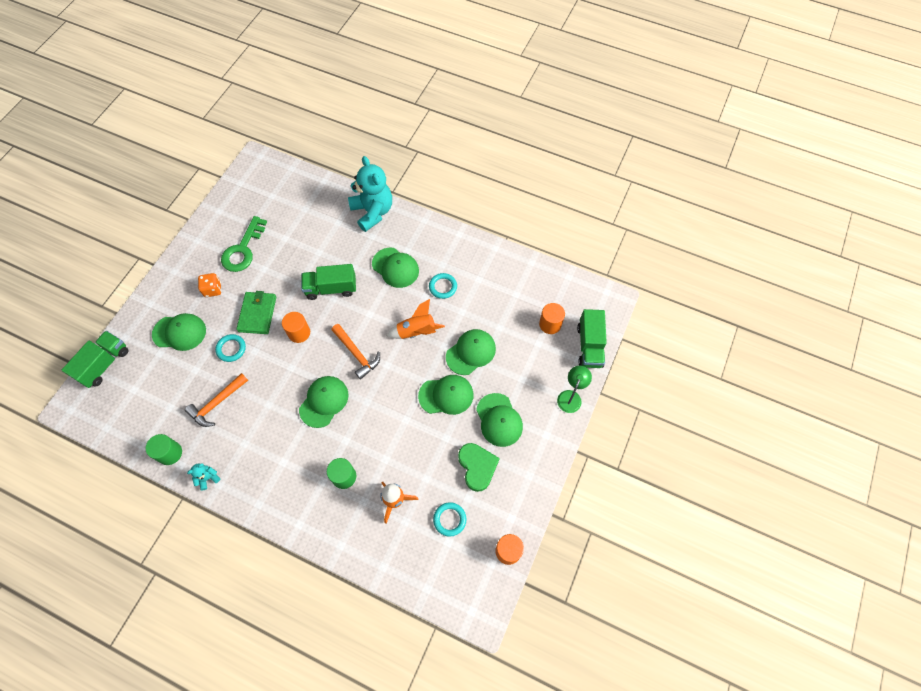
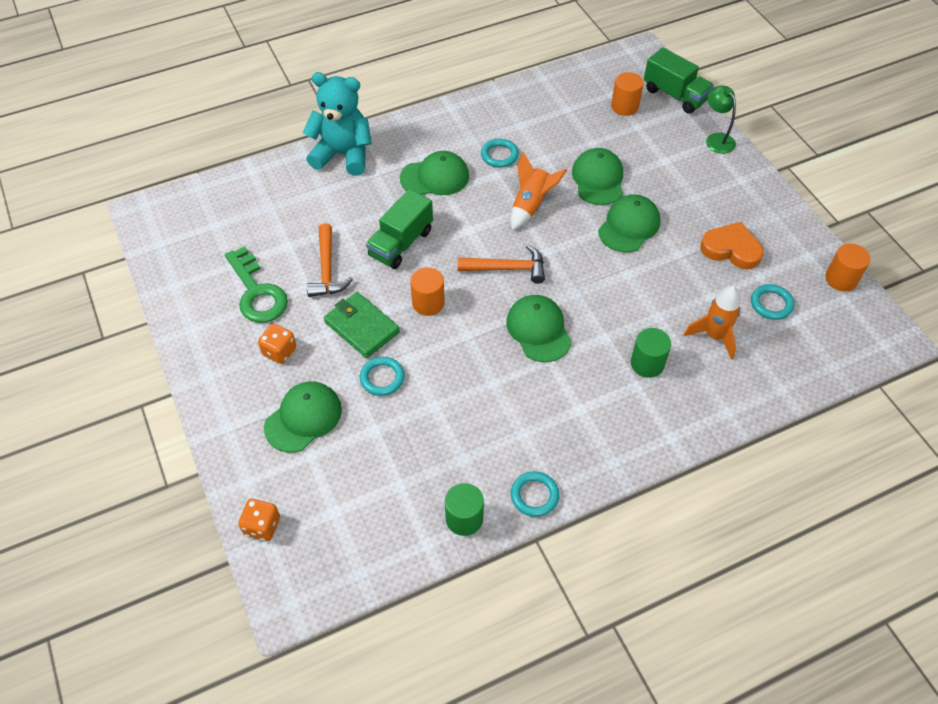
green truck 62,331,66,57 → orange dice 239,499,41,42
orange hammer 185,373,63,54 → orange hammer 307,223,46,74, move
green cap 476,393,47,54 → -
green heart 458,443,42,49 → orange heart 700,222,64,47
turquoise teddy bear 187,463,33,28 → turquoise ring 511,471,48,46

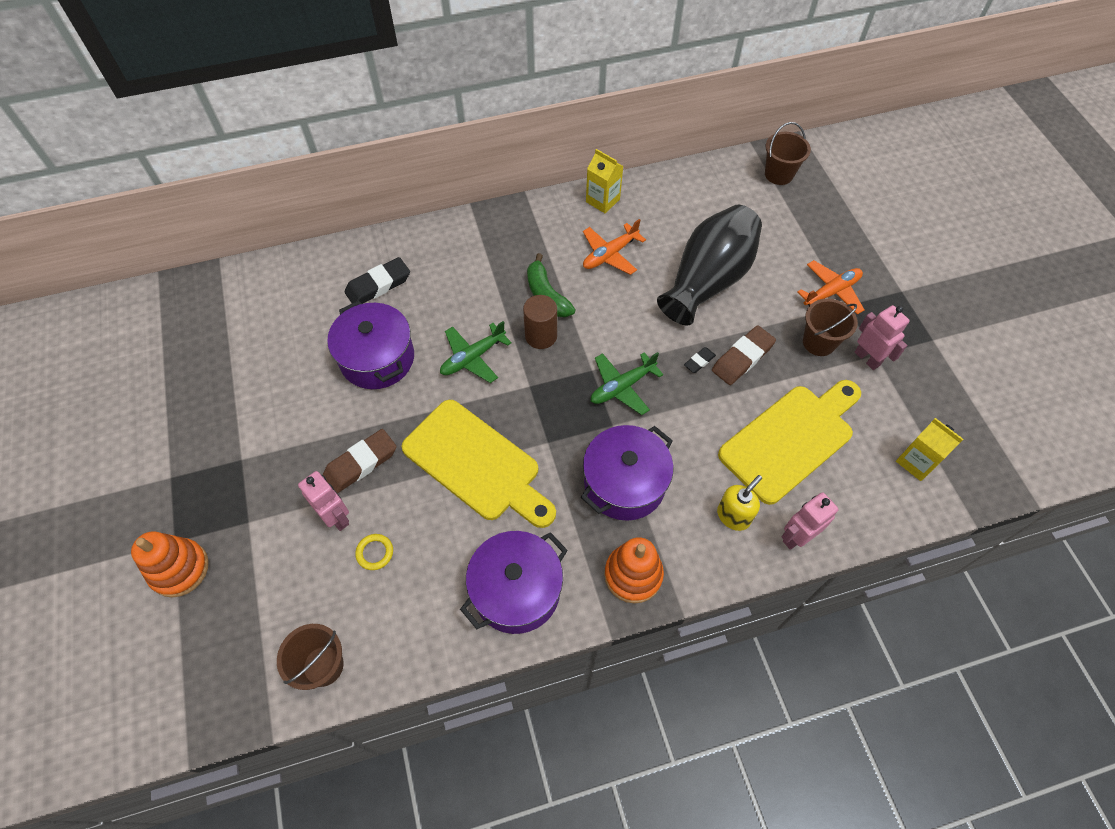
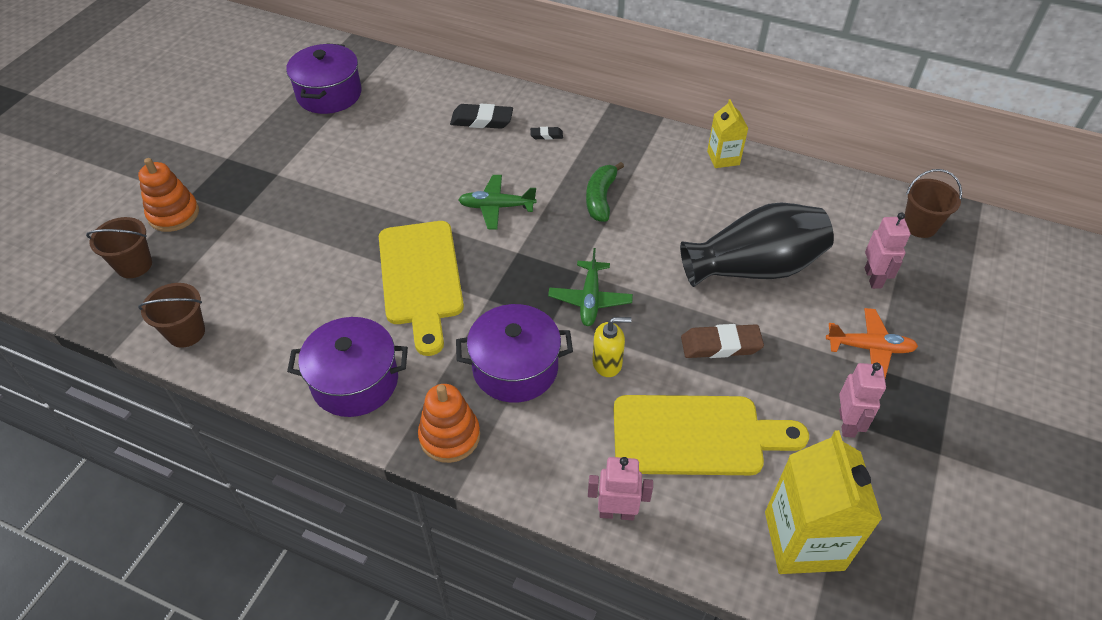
orange plane 583,219,63,56 → -
brown cylinder 523,295,34,54 → -
brown bucket 803,299,55,57 → brown bucket 86,217,66,61, move
purple pot 327,300,87,89 → purple pot 286,43,75,71, move
black eraser 684,347,32,26 → black eraser 530,127,33,13, move
green plane 591,352,73,63 → green plane 548,248,85,78, 90 degrees counterclockwise
yellow carton 896,418,67,63 → yellow carton 765,430,117,144, x1.80
brown eraser 323,429,74,64 → -
pink robot 298,471,51,60 → pink robot 865,212,45,77, move
yellow soap dispenser 717,475,45,56 → yellow soap dispenser 592,317,40,60, move
yellow ring 355,534,38,36 → -

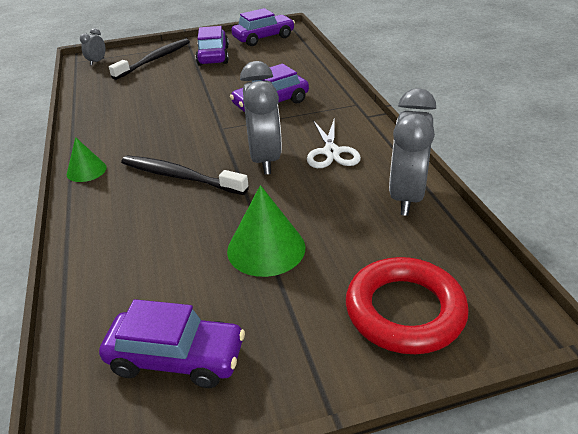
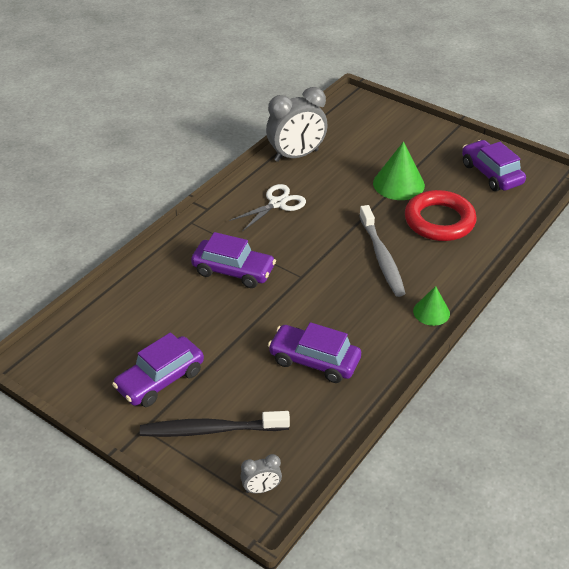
purple car 232,8,63,38 → purple car 268,322,93,61, move
grey clock 240,61,42,114 → -
black toothbrush 121,155,128,40 → grey toothbrush 359,205,47,92
red ring 346,257,123,97 → red ring 405,190,72,51, move

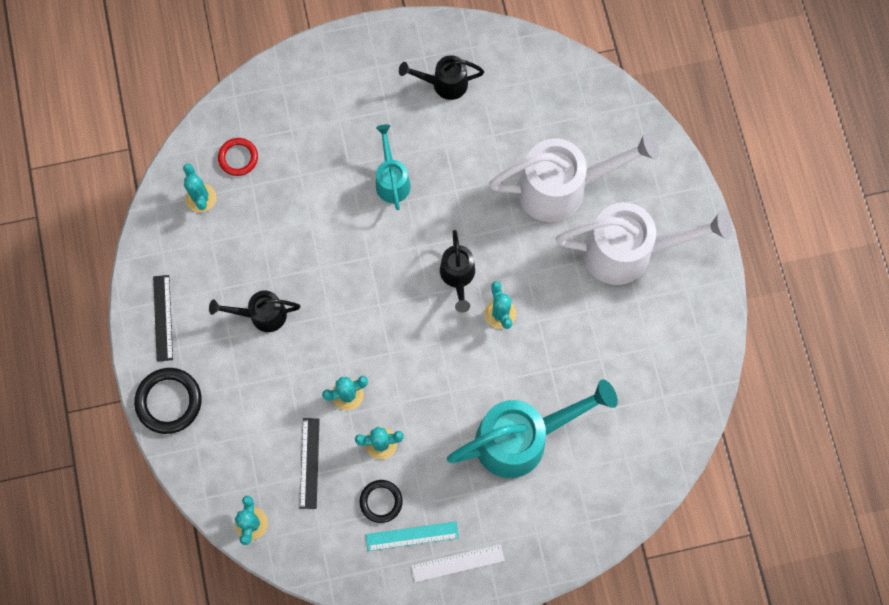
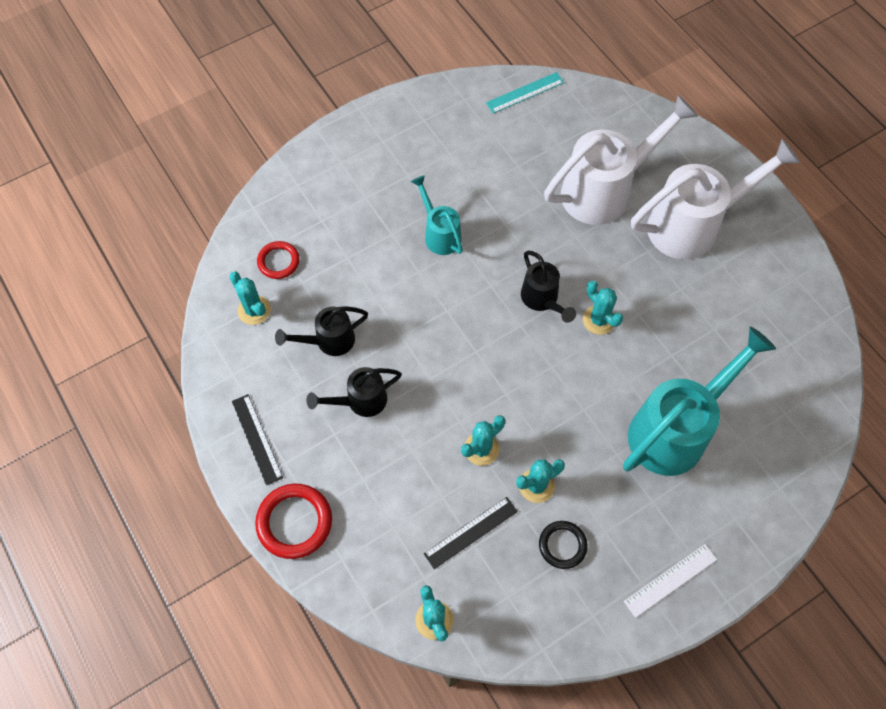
black watering can 399,55,85,45 → black watering can 275,306,93,50, move
black ring 134,368,68,66 → red ring 255,484,77,75
black ruler 300,418,20,91 → black ruler 424,497,94,72, 75 degrees clockwise
turquoise ruler 366,521,93,30 → turquoise ruler 486,72,78,42, move

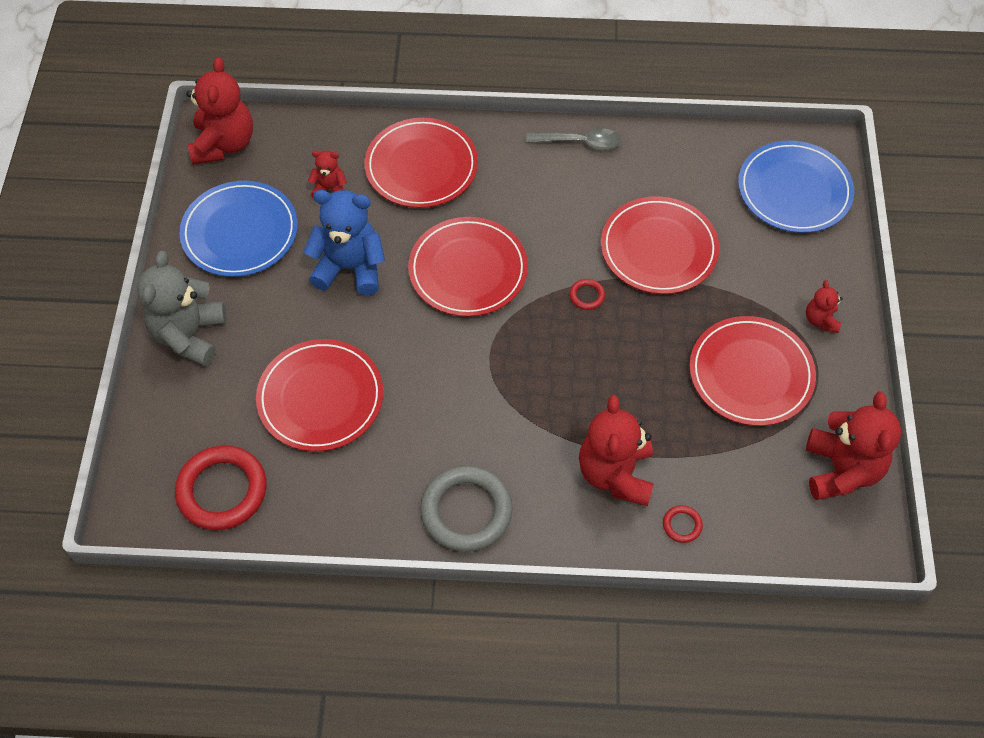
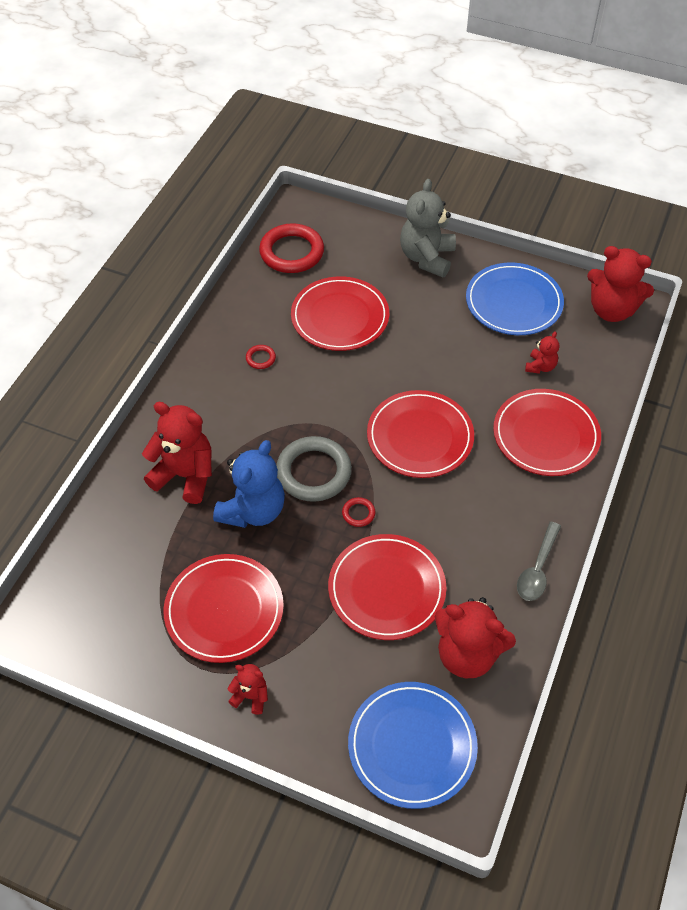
blue teddy bear 304,190,81,106 → blue teddy bear 213,440,72,88, move
grey teddy bear 137,251,89,115 → grey teddy bear 400,179,56,98, 105 degrees counterclockwise
red teddy bear 806,392,95,108 → red teddy bear 435,597,81,81, move
grey ring 420,465,93,87 → grey ring 276,436,76,66, move
red ring 663,505,40,38 → red ring 246,345,30,24, move

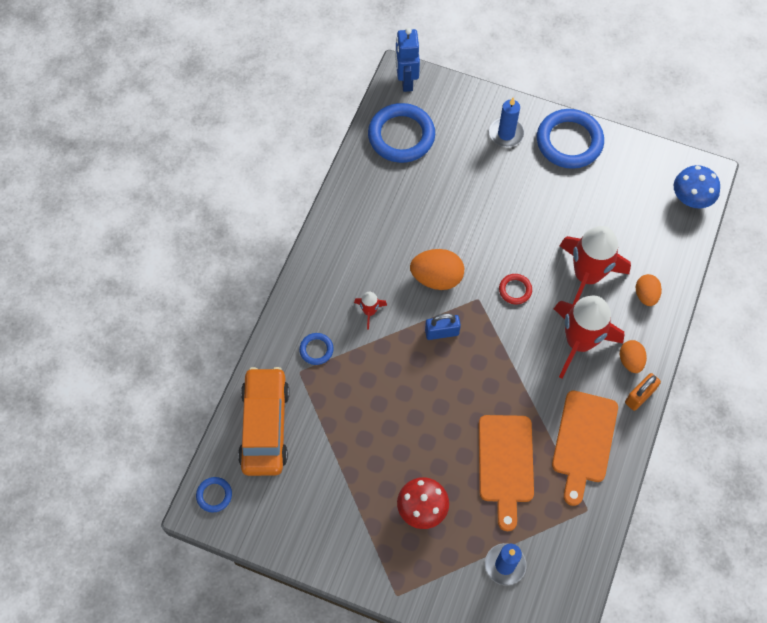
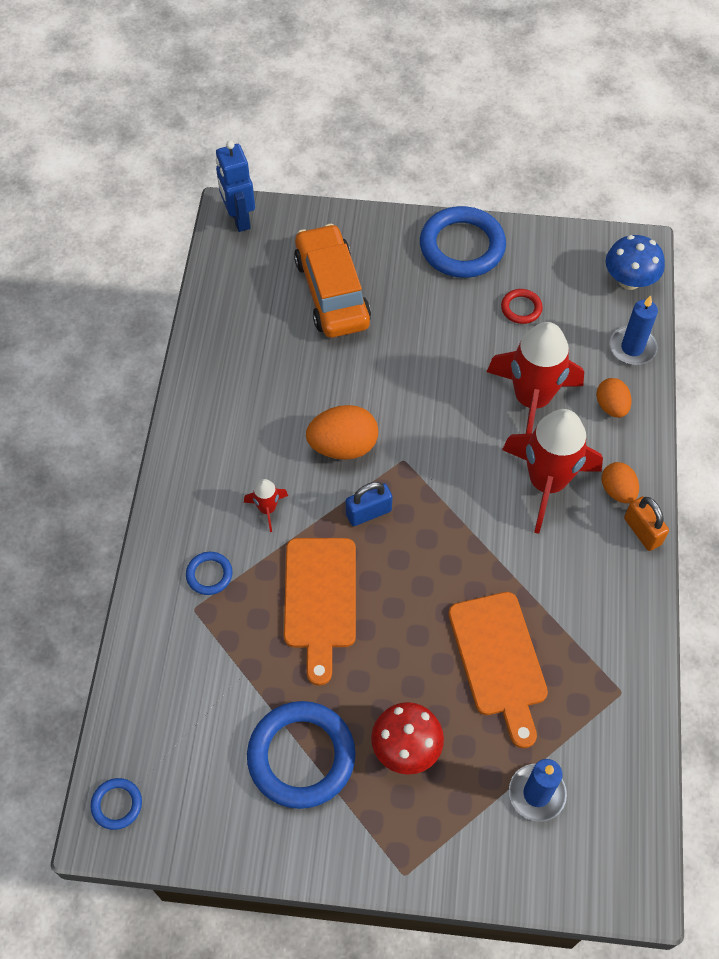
blue candle 489,98,35,49 → blue candle 610,295,48,70, move
blue ring 368,103,67,60 → blue ring 247,701,109,108, move
red ring 499,274,33,31 → red ring 501,289,42,35, move
orange car 238,367,52,109 → orange car 294,224,77,114, move
orange padlock 625,373,36,38 → orange padlock 624,496,45,55, 60 degrees counterclockwise
orange cutting board 552,390,66,116 → orange cutting board 284,538,72,148, move

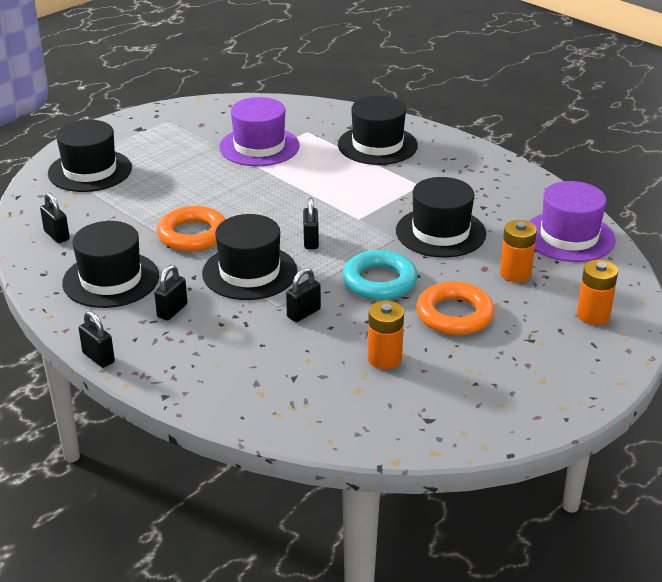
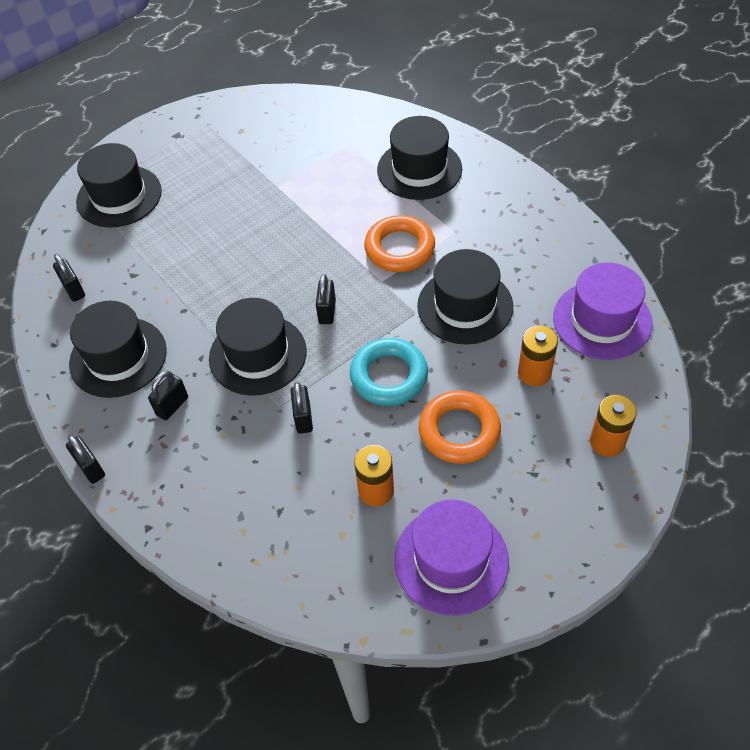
purple hat 219,97,81,69 → purple hat 394,500,115,115, move
orange ring 157,206,69,45 → orange ring 364,215,71,57, move
black padlock 286,268,35,54 → black padlock 291,382,22,52, 60 degrees counterclockwise

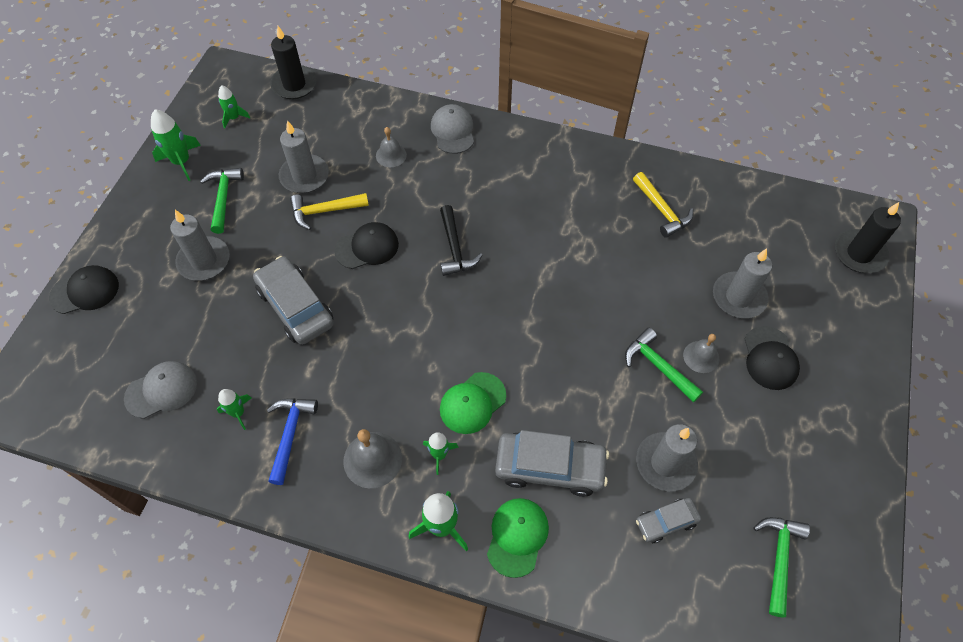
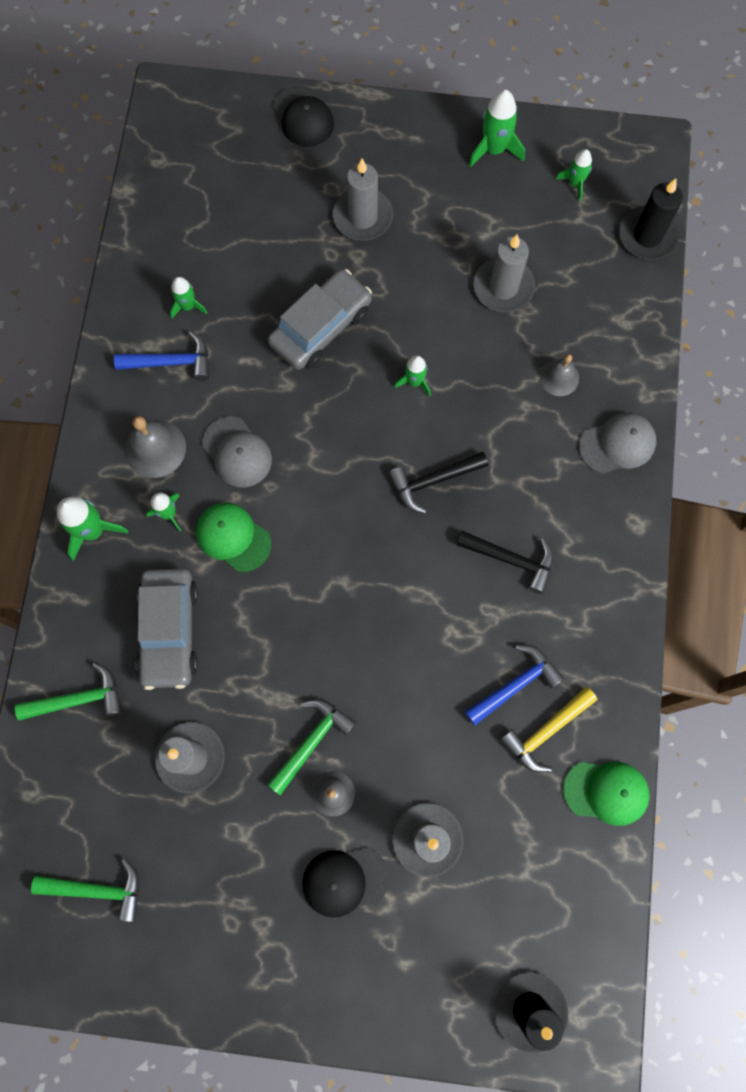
green hammer 200,168,44,66 → green hammer 15,662,107,59, move
yellow hammer 290,193,79,37 → -
black cap 334,222,65,47 → green rocket 394,355,37,42
grey cap 124,361,73,58 → grey cap 202,417,70,70, move
green cap 487,498,62,80 → green cap 563,762,87,64, move
grey car 636,498,65,45 → -
- → black hammer 456,531,97,63
- → blue hammer 465,645,99,80

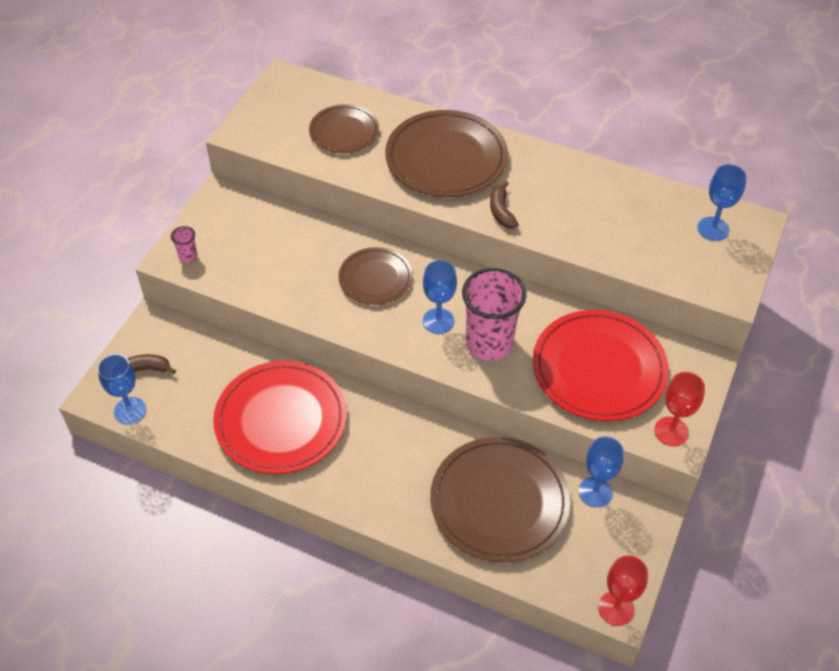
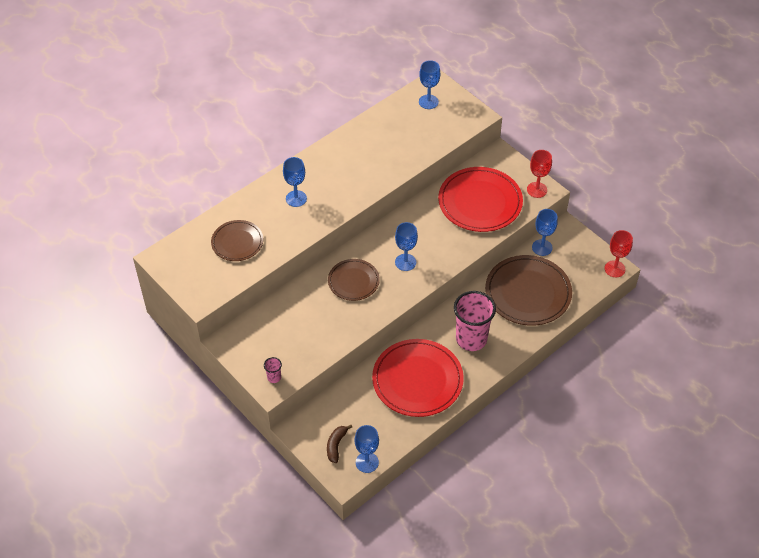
brown plate 385,110,123,87 → blue goblet 283,157,24,50
brown banana 490,181,29,48 → -
pink cup 462,268,65,93 → pink cup 454,291,42,60, move

